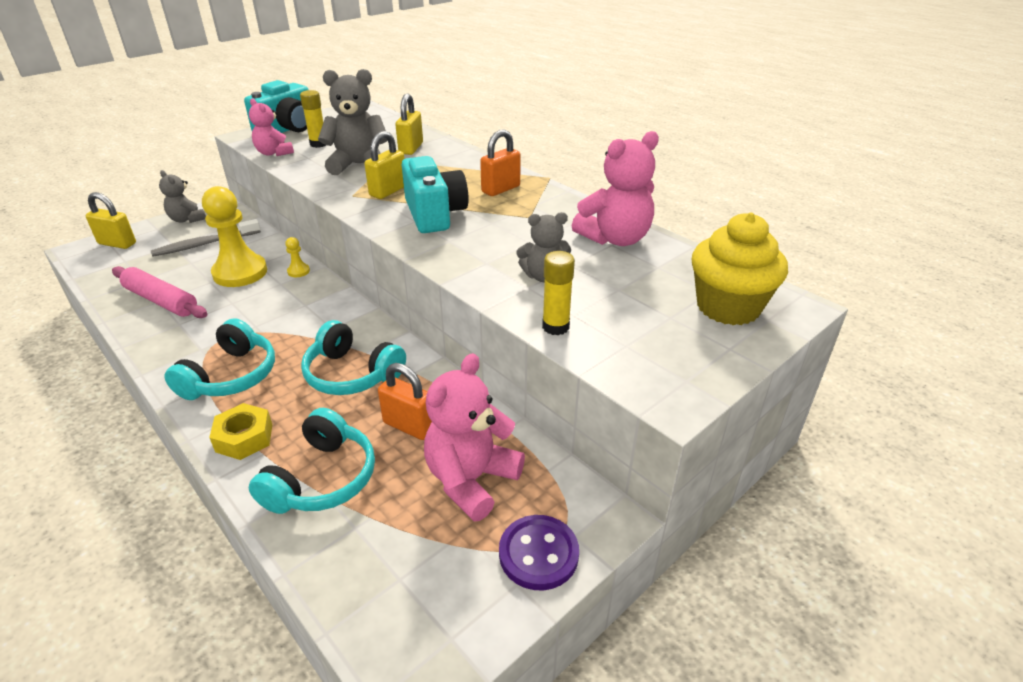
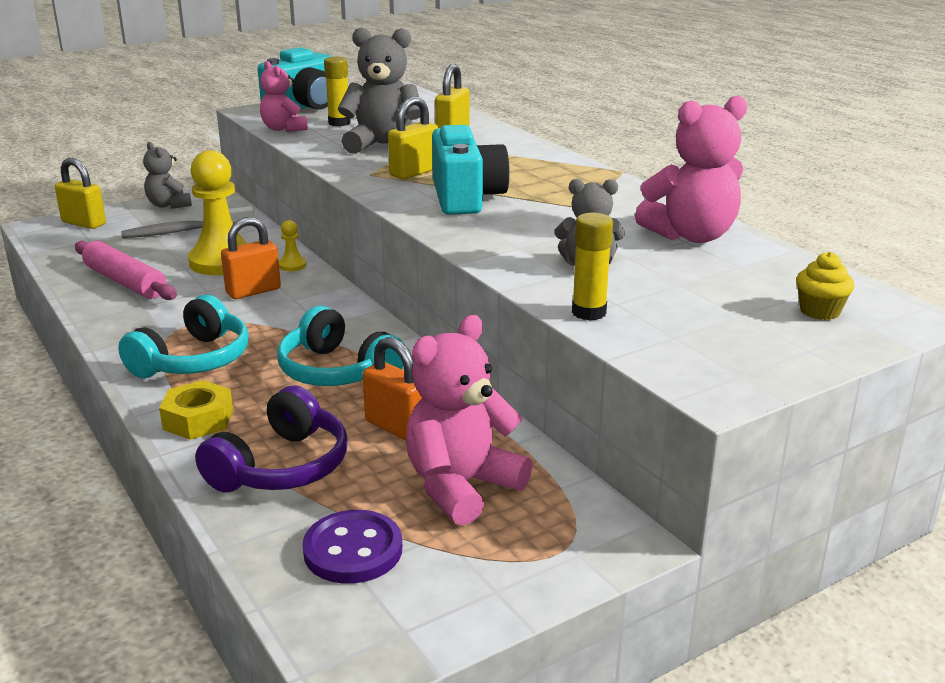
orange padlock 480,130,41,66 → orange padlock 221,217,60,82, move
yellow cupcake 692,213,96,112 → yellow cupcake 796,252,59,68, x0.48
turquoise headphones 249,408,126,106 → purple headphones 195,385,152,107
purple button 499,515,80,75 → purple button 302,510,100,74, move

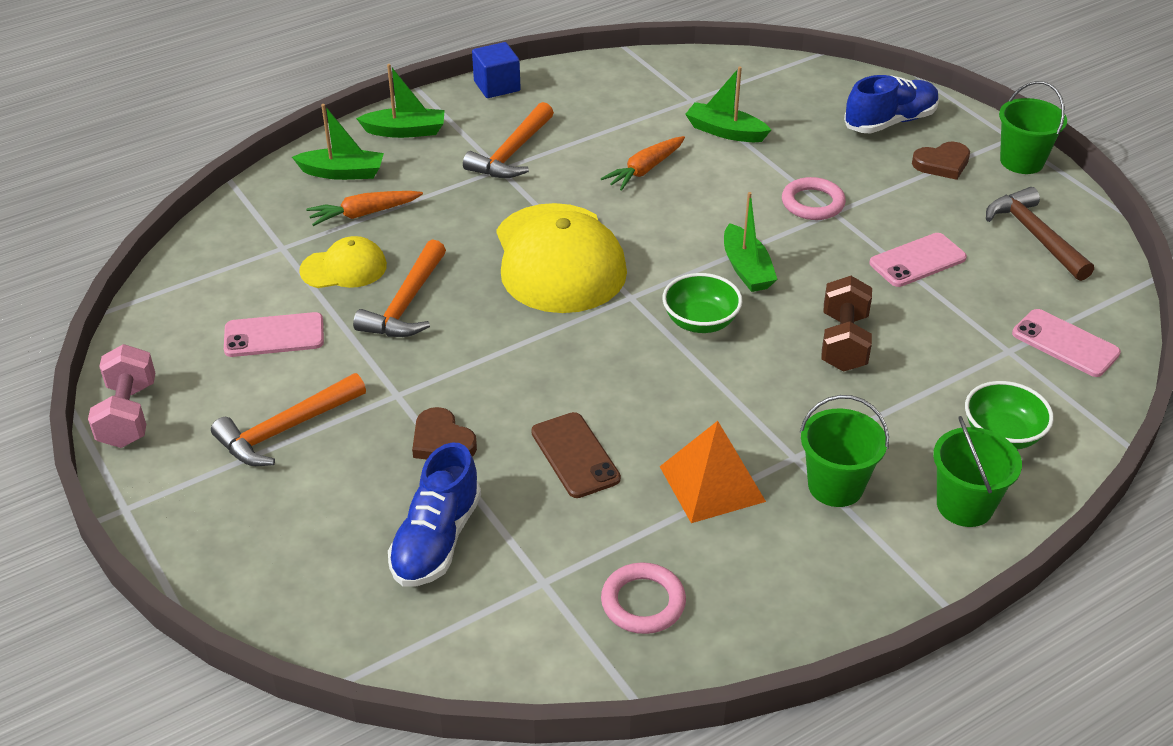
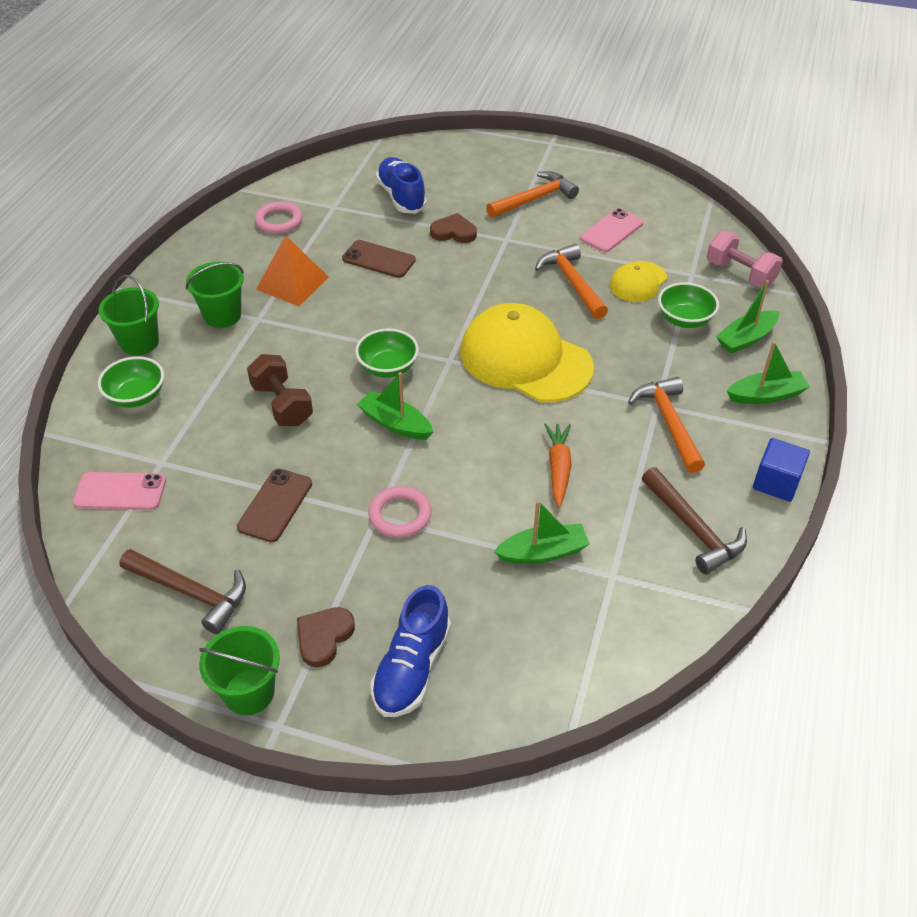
green boat 356,64,89,74 → green boat 727,341,83,63, 150 degrees counterclockwise
orange carrot 306,191,117,35 → green bowl 658,282,61,46
pink phone 869,233,98,54 → brown phone 237,469,75,73
pink dumbbell 88,344,67,104 → pink dumbbell 707,231,76,57, move
orange hammer 211,373,155,93 → orange hammer 486,171,93,47, 45 degrees clockwise
- → brown hammer 642,467,105,108

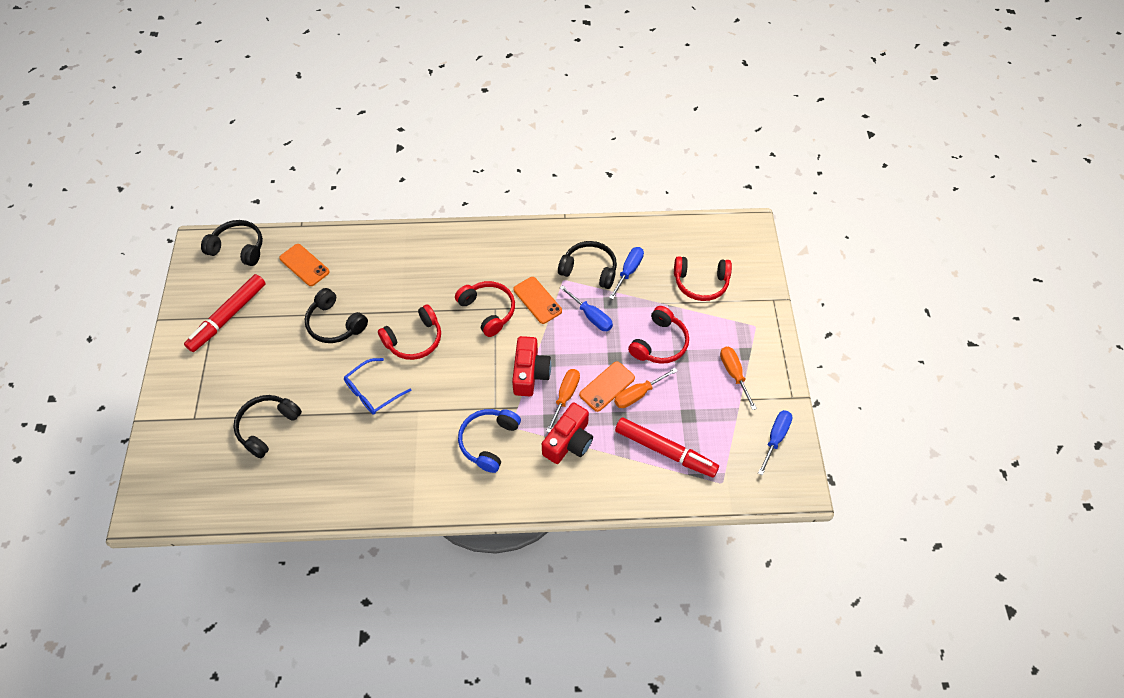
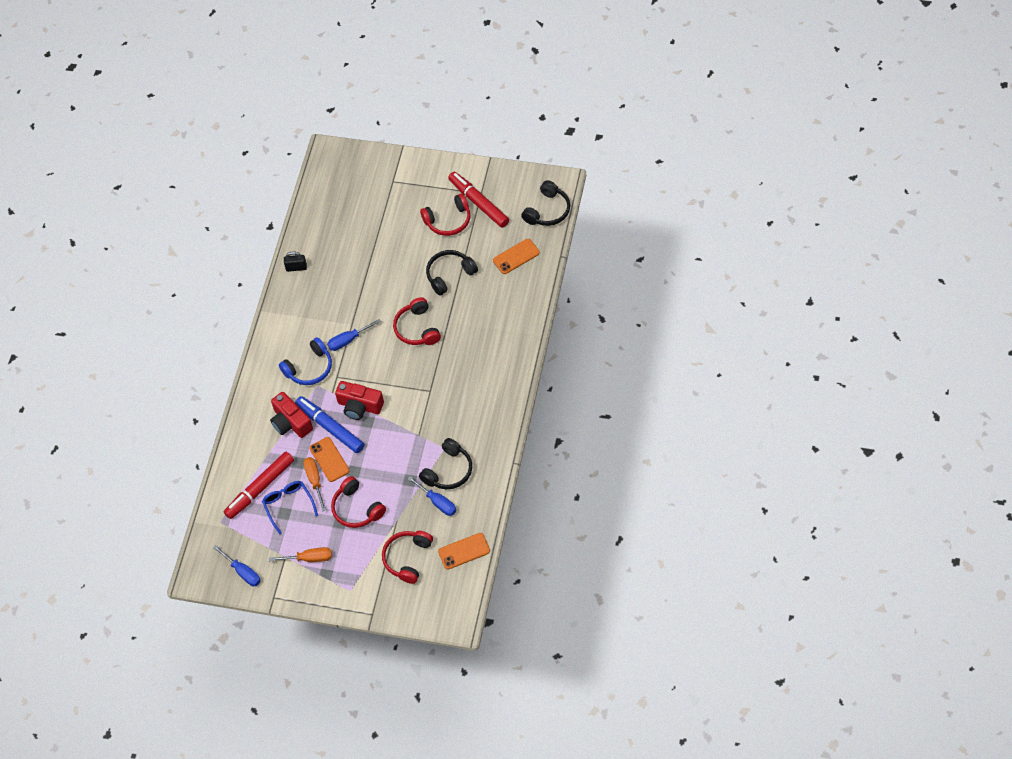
orange phone 514,277,48,47 → orange phone 438,533,52,36, move
red headphones 455,281,60,56 → red headphones 420,193,50,43, move
blue screwdriver 560,285,53,46 → blue screwdriver 327,319,54,32, move
blue glasses 344,358,68,57 → blue glasses 262,481,56,53, move
orange screwdriver 546,369,34,64 → blue marker 295,396,69,57
black headphones 233,395,69,63 → -
blue headphones 458,409,63,64 → blue headphones 279,337,53,48, 105 degrees clockwise
- → black padlock 284,251,23,21

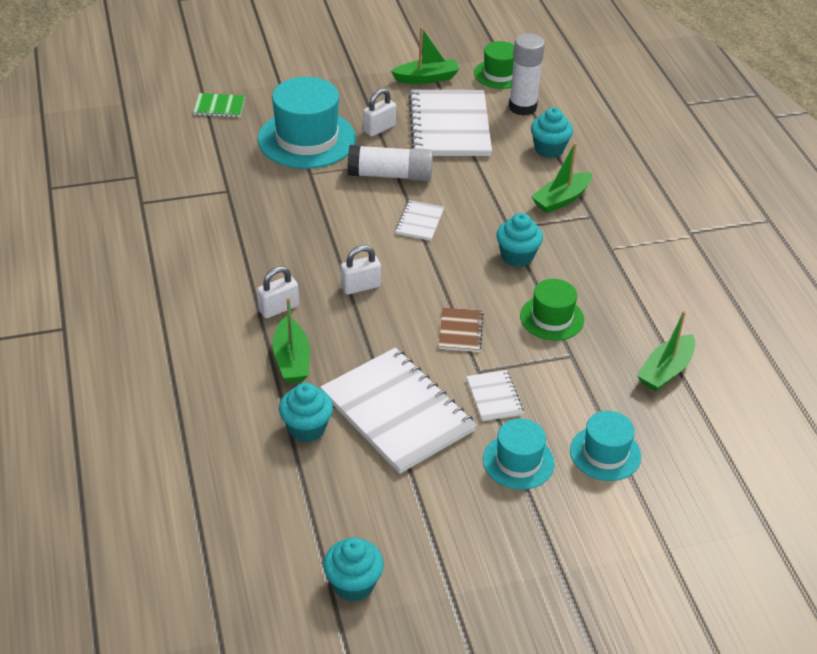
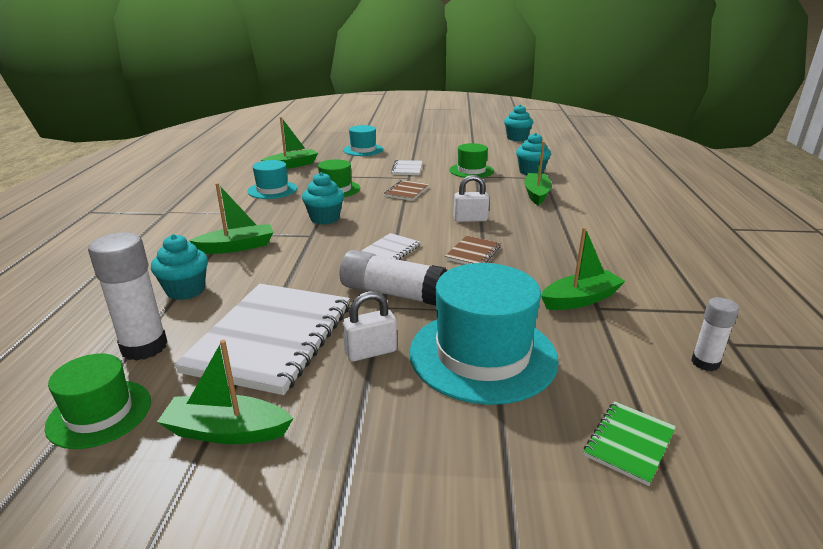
green notebook 193,93,52,24 → green notebook 584,401,92,85, 75 degrees counterclockwise
white padlock 257,266,42,52 → -
white notebook 320,347,157,127 → green hat 449,143,45,35
turquoise hat 483,419,72,71 → turquoise hat 248,160,49,39, move
- → green boat 541,227,84,83
- → brown notebook 445,236,56,28
- → white glue stick 691,297,48,74

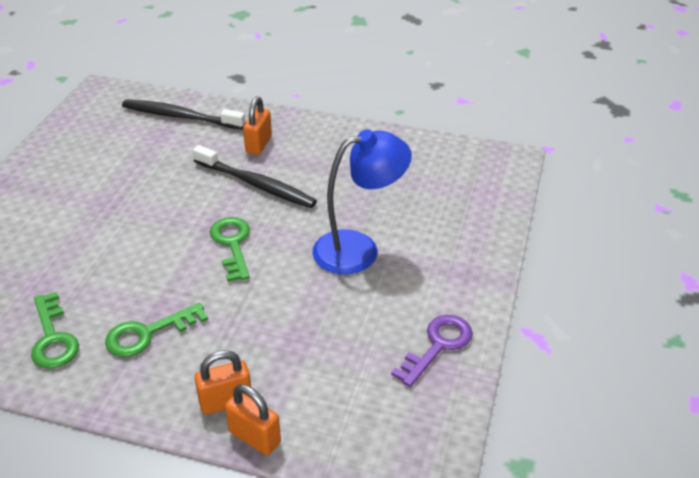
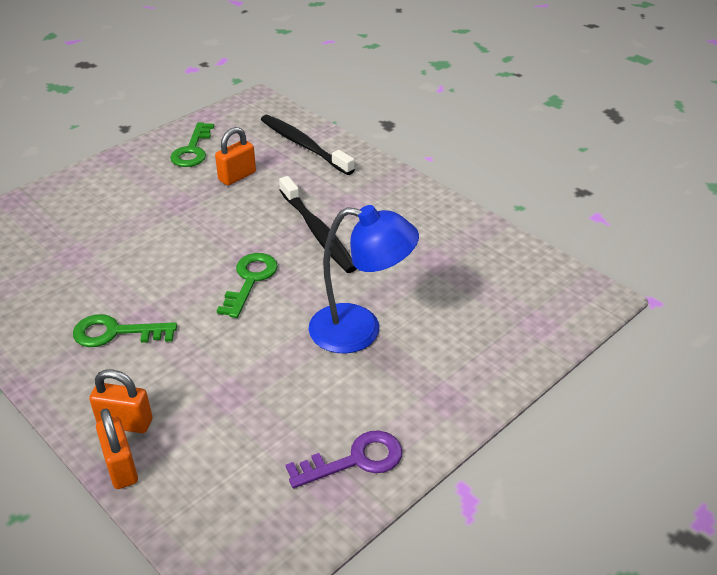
orange padlock 243,97,29,58 → orange padlock 215,127,41,59, move
green key 31,292,48,76 → green key 170,122,44,45, move

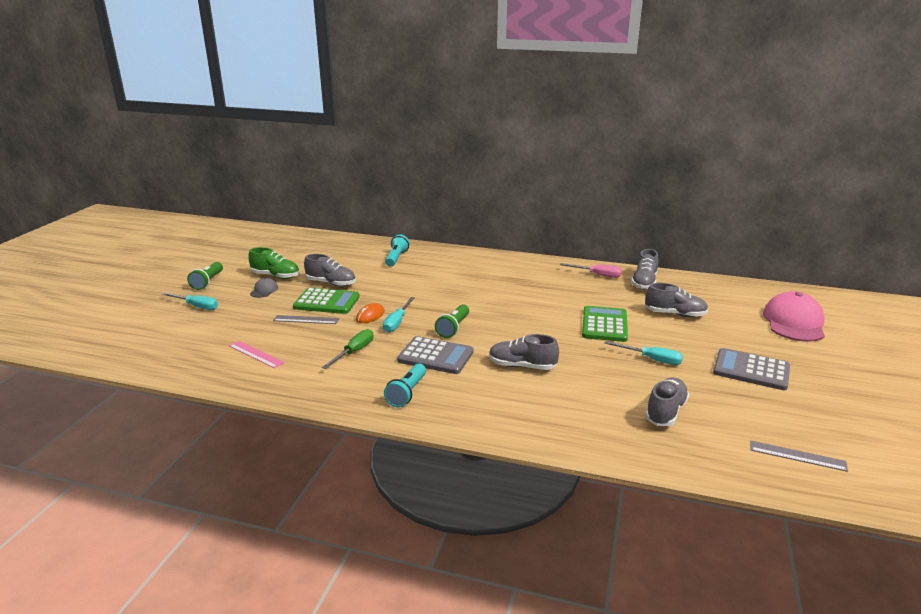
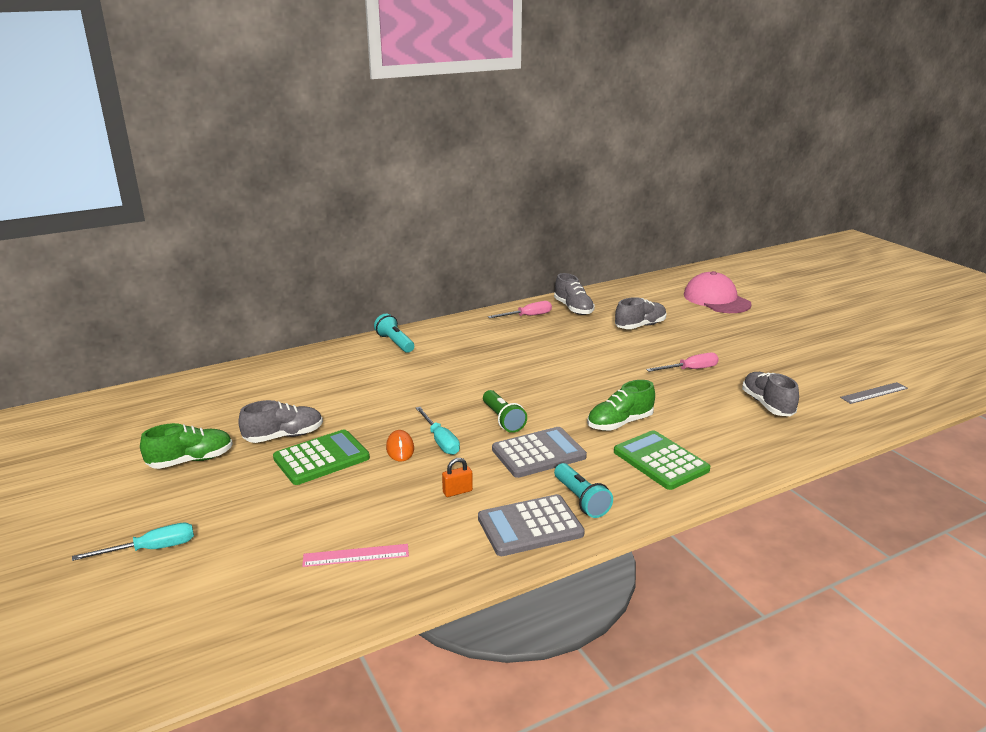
turquoise flashlight 385,235,25,31 → turquoise flashlight 374,314,40,39, move
green flashlight 187,262,36,28 → -
grey cap 250,278,28,20 → -
green calculator 582,306,46,36 → green calculator 614,430,96,60, move
grey ruler 273,315,66,9 → -
green screwdriver 322,329,52,40 → orange padlock 442,458,31,39
grey shoe 489,334,70,36 → green shoe 587,380,68,50
turquoise screwdriver 604,341,79,24 → pink screwdriver 646,353,73,19
grey calculator 713,348,77,42 → grey calculator 478,494,107,62, move

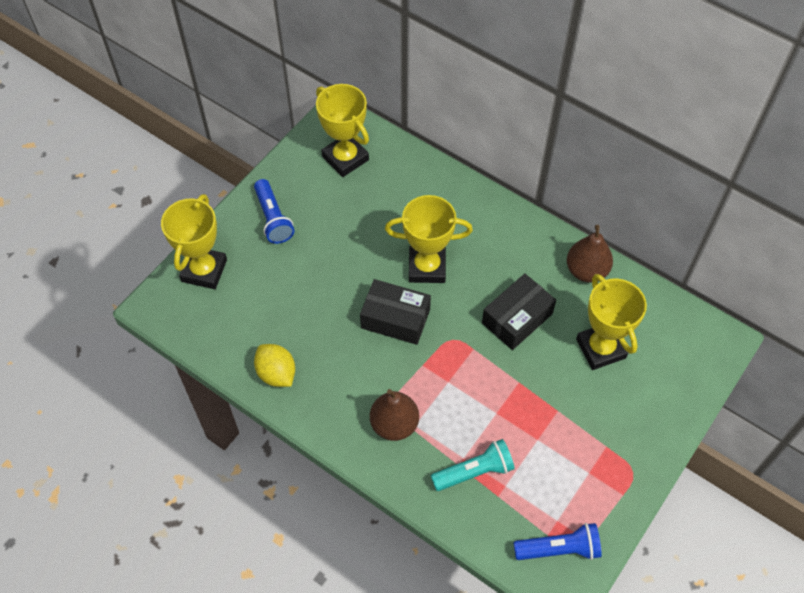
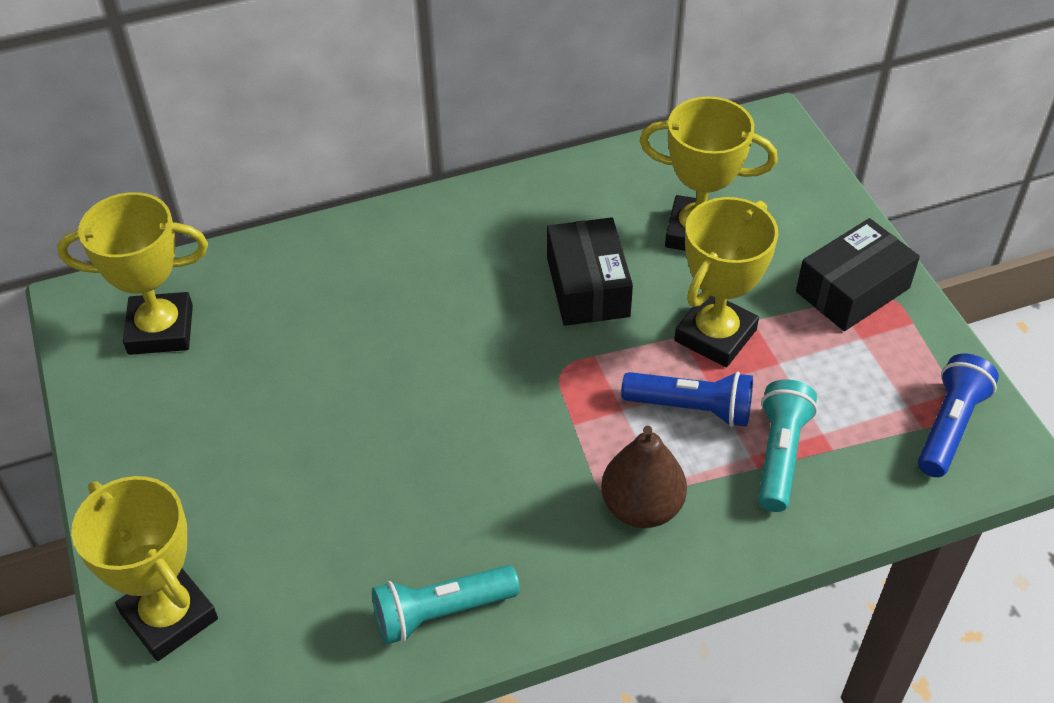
blue flashlight 254,179,40,65 → blue flashlight 621,372,132,55, move
yellow trophy 385,195,88,88 → yellow trophy 674,197,105,170, move
brown pear 567,225,46,57 → -
black box 360,279,71,66 → black box 796,218,124,113, move
yellow lemon 254,344,41,43 → turquoise flashlight 372,565,148,80

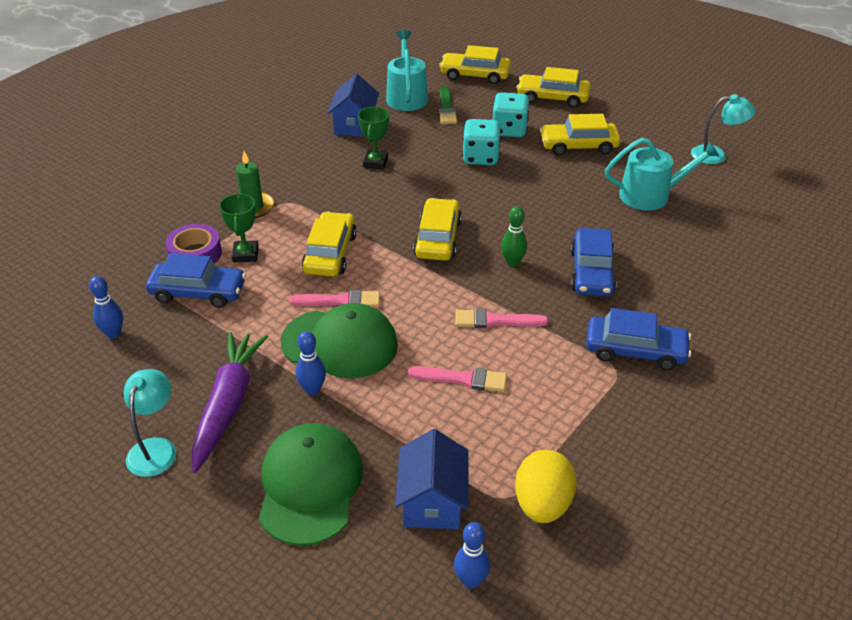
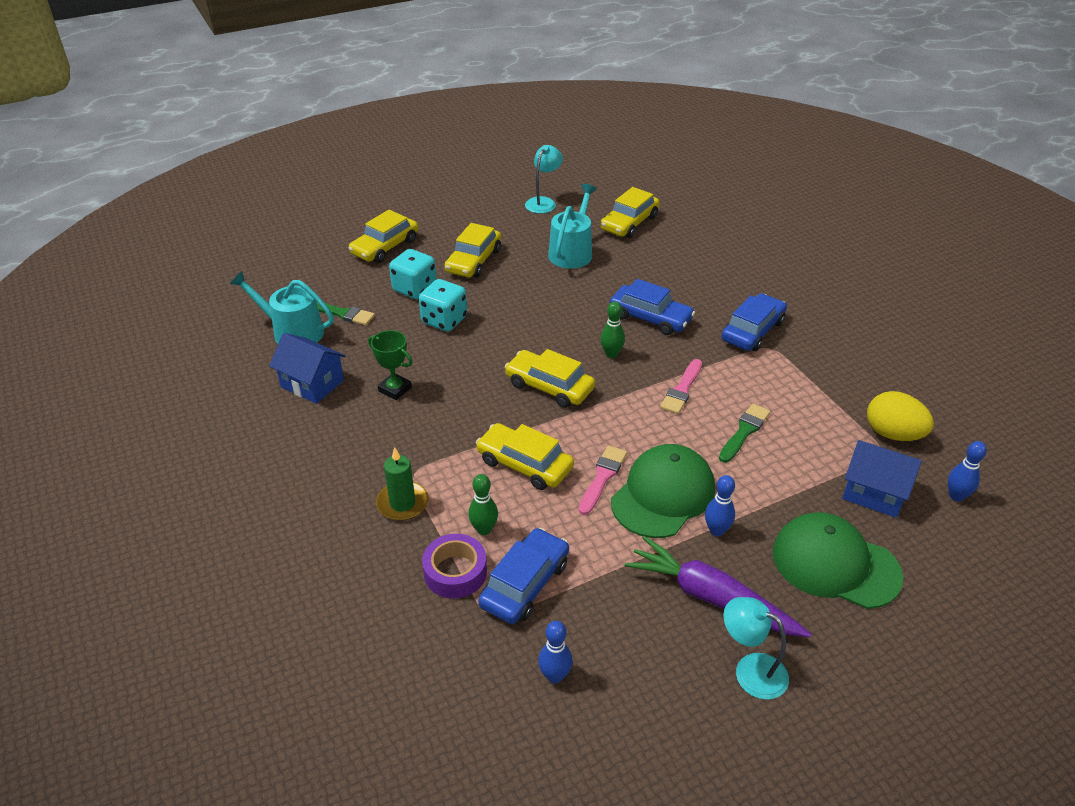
yellow car 439,45,72,39 → yellow car 600,187,60,51, move
green trophy 219,194,40,68 → green bowling pin 468,474,30,61
pink brush 408,366,99,26 → green brush 719,404,51,59

